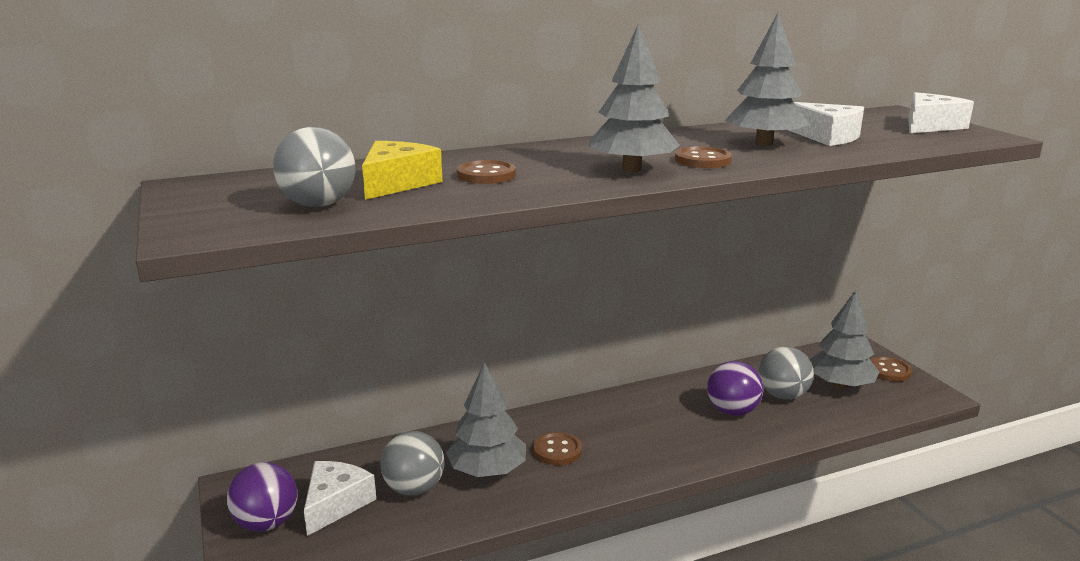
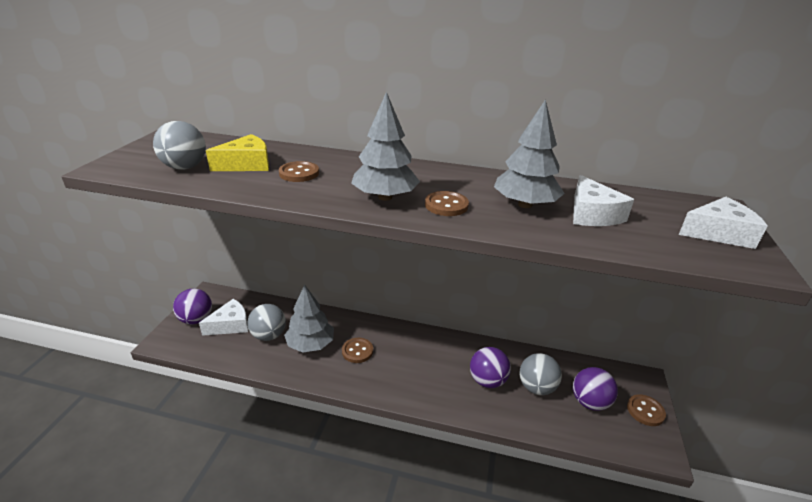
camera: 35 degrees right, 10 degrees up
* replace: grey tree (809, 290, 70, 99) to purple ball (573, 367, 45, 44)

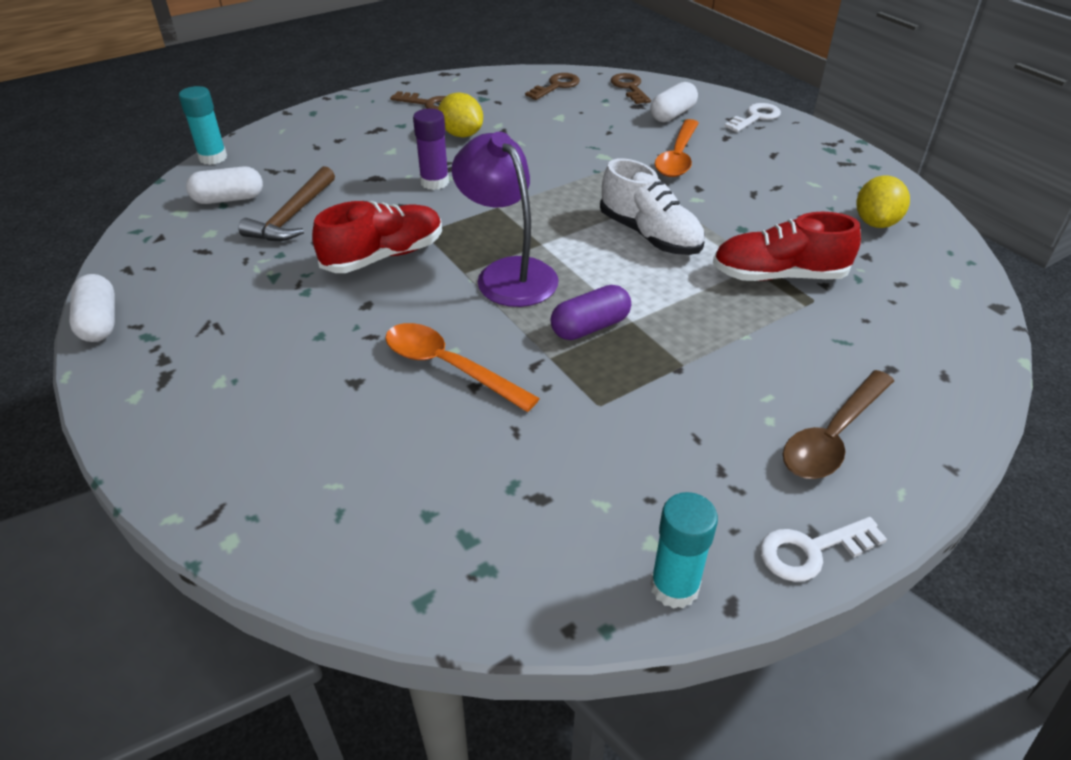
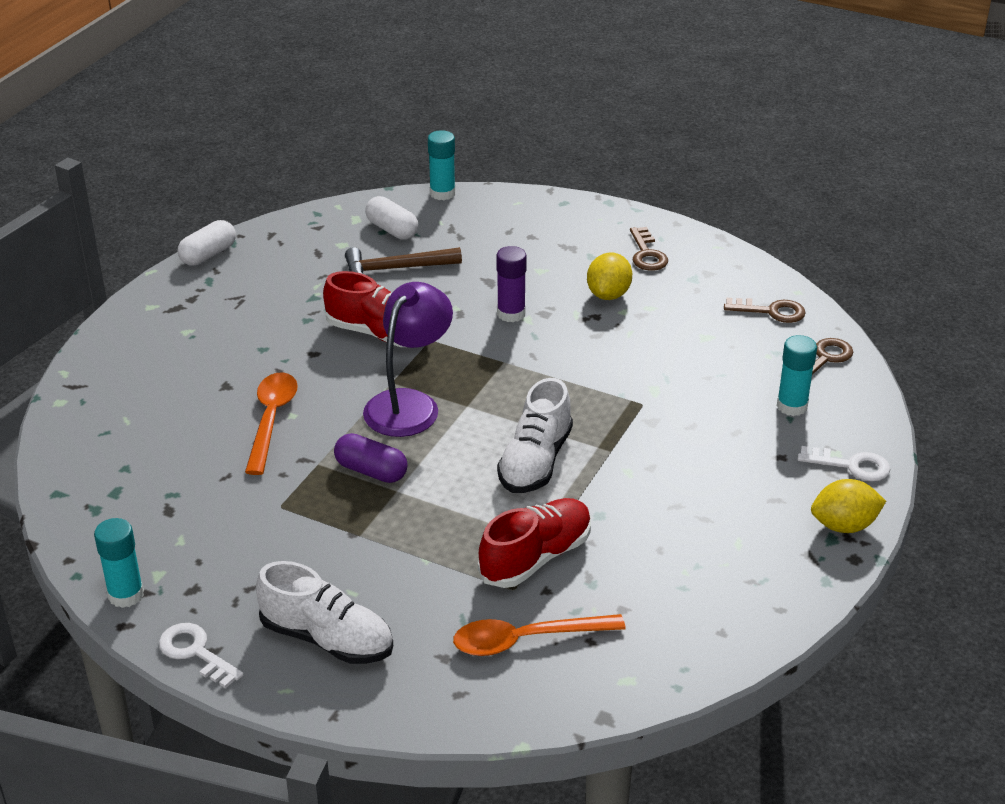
camera: 60 degrees right, 5 degrees down
* replace: brown spoon (783, 370, 111, 109) to white shoe (256, 561, 137, 103)
* move: orange spoon (655, 119, 44, 58) to (453, 614, 173, 42)
* rotate: red shoe (713, 212, 148, 69) = (478, 498, 113, 90) 75 degrees clockwise
* replace: white capsule (650, 82, 48, 40) to turquoise glue stick (777, 335, 40, 81)
* move: yellow lemon (856, 175, 54, 53) to (811, 479, 75, 54)

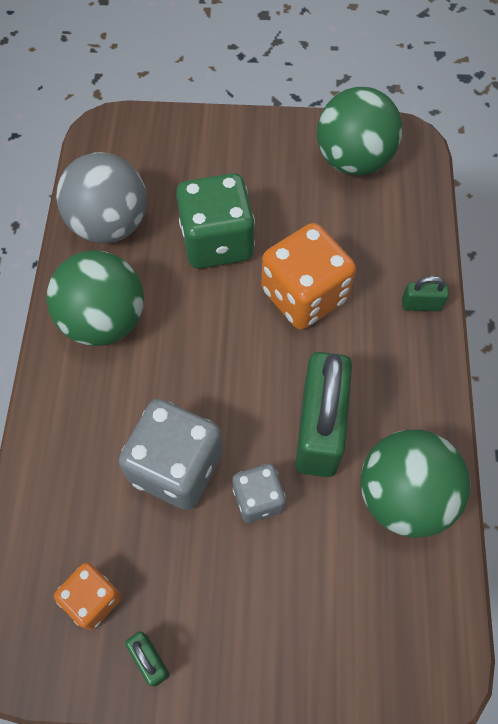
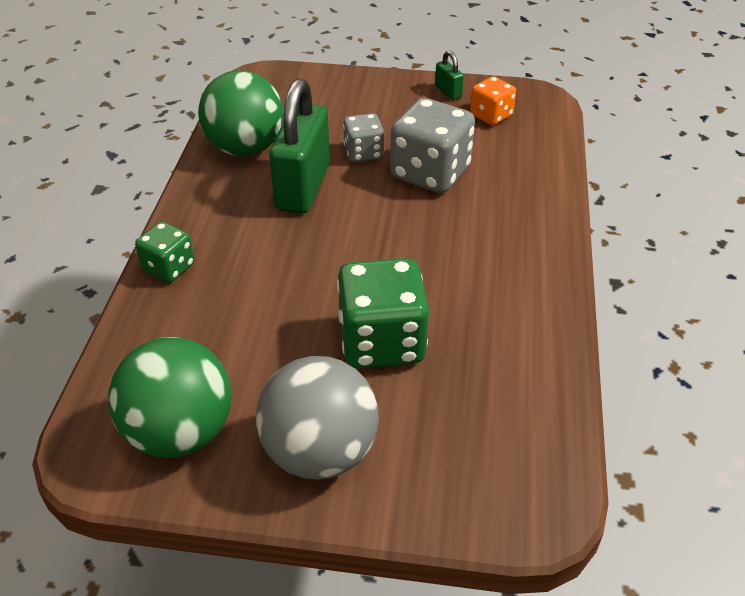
camera: 175 degrees left, 20 degrees down
* replace: green padlock (402, 276, 47, 35) to green dice (135, 222, 60, 61)
* move: grey ball (56, 152, 91, 92) to (256, 356, 123, 124)
* delete: green ball (46, 250, 98, 96)
* delete: orange dice (261, 223, 95, 107)

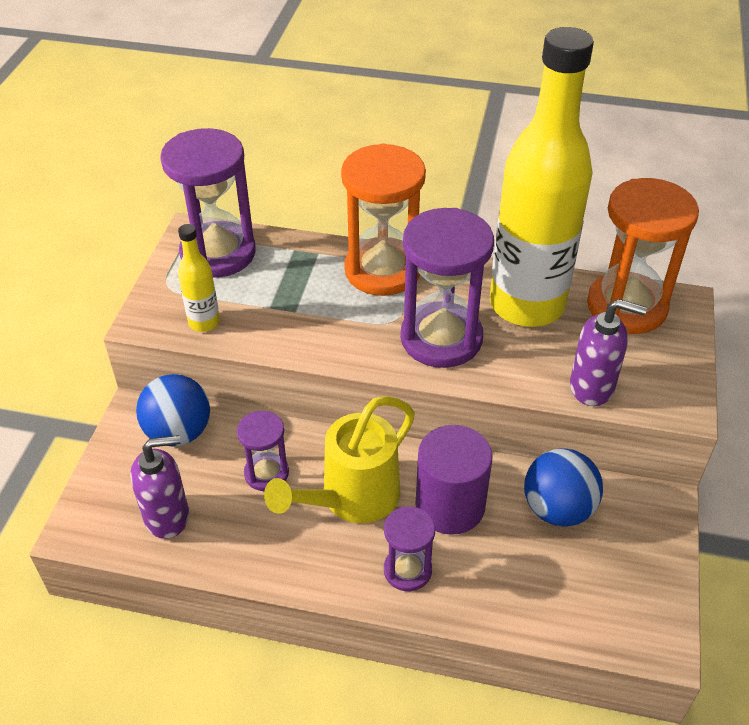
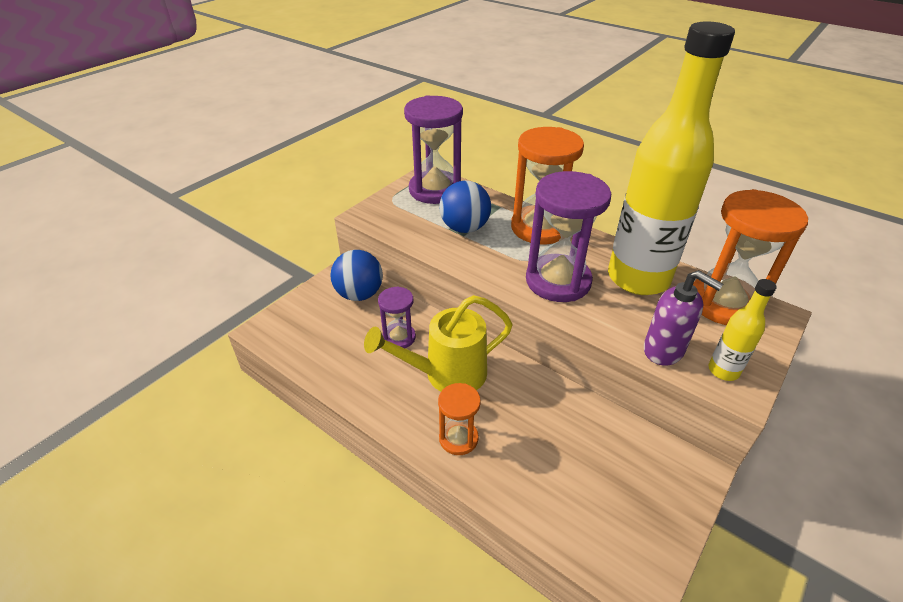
camera: 25 degrees right, 5 degrees down
* recolor: purple hourglass (384, 506, 51, 85) to orange hourglass (438, 383, 43, 72)
* move: blue ball (524, 449, 79, 78) to (439, 181, 52, 52)
* move: yellow bottle (178, 224, 42, 108) to (709, 279, 68, 102)
* delete: purple soap dispenser (130, 435, 59, 104)
* delete: purple cylinder (416, 425, 77, 110)

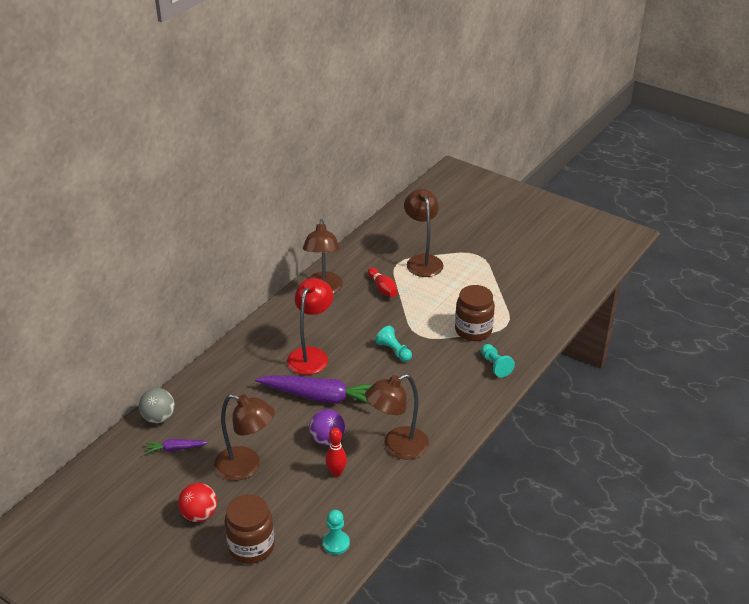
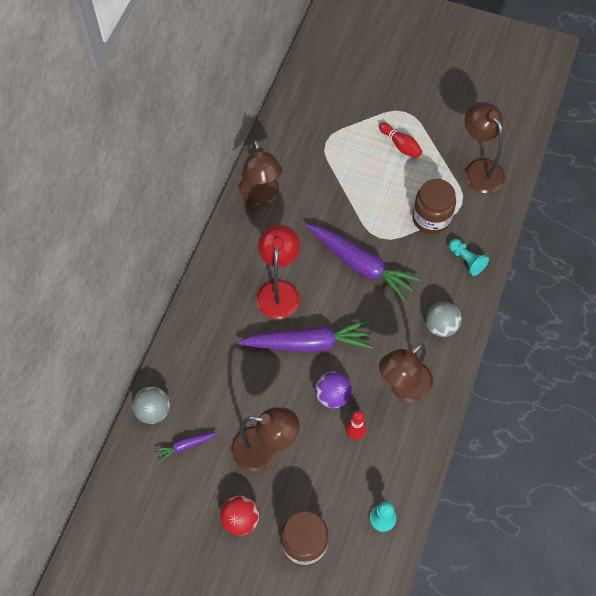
camera: 15 degrees left, 25 degrees up
* replace: turquoise pawn (375, 326, 37, 36) to purple carrot (306, 224, 115, 78)
* move: red bowling pin (368, 268, 30, 29) to (379, 122, 43, 36)
* insert: grey ball (426, 302, 36, 35)
* move: brown lamp (404, 189, 40, 88) to (464, 102, 41, 91)

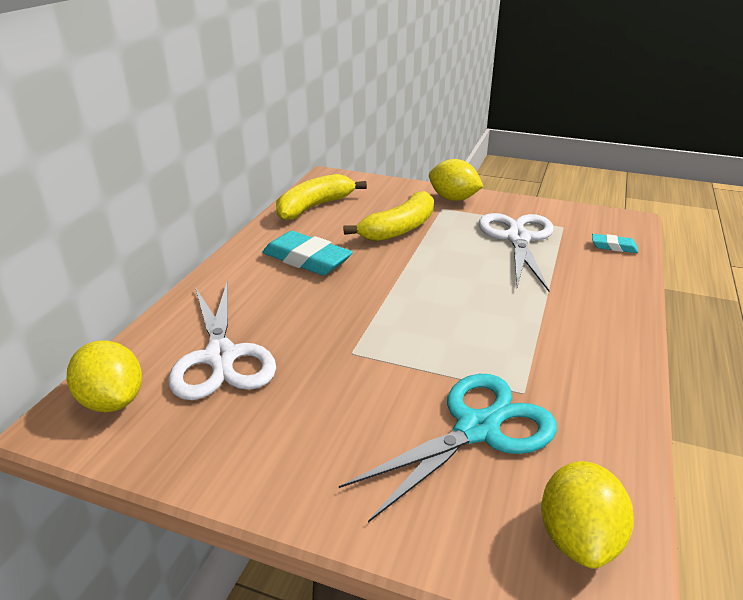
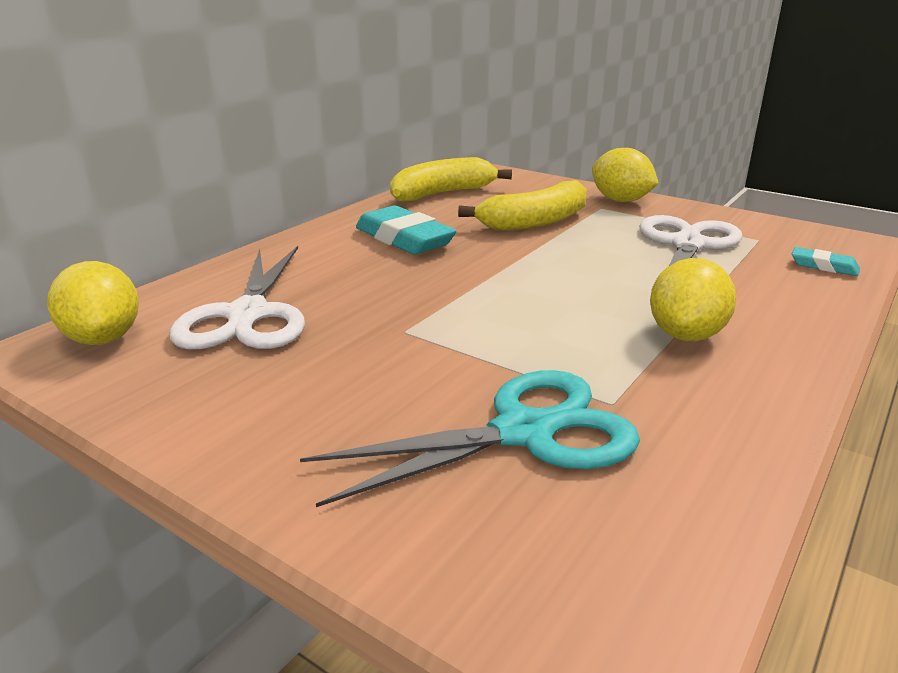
camera: 15 degrees right, 5 degrees down
* move: yellow lemon (541, 461, 93, 108) to (650, 258, 86, 83)

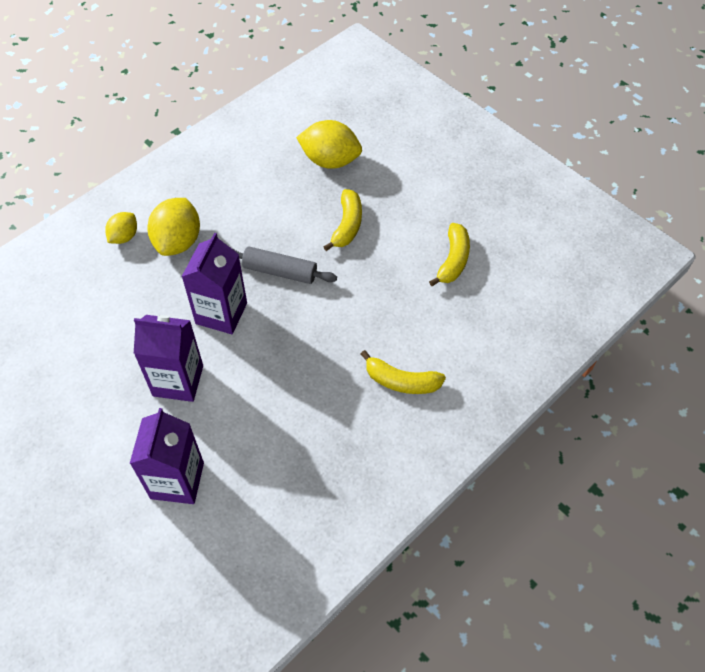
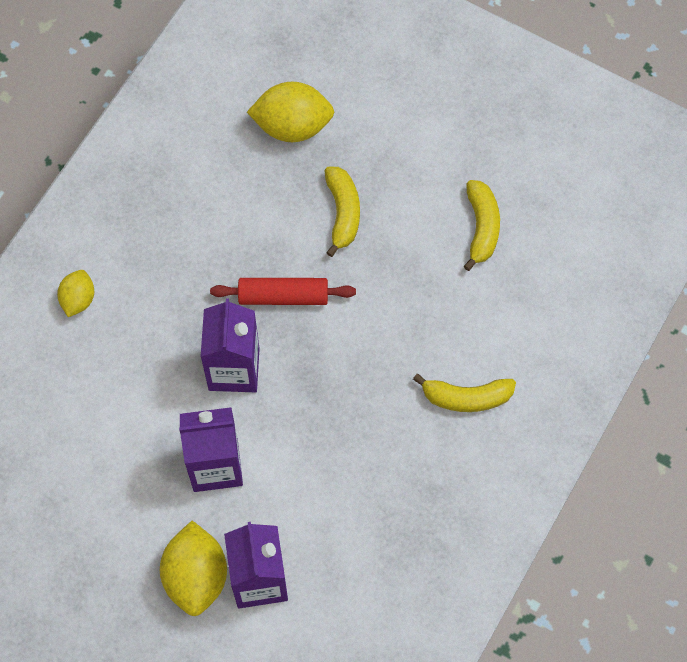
camera: 15 degrees left, 10 degrees up
* move: yellow lemon (147, 198, 53, 58) to (160, 521, 67, 95)
* recolor: grey rolling pin (231, 247, 106, 37) to red rolling pin (210, 278, 146, 27)

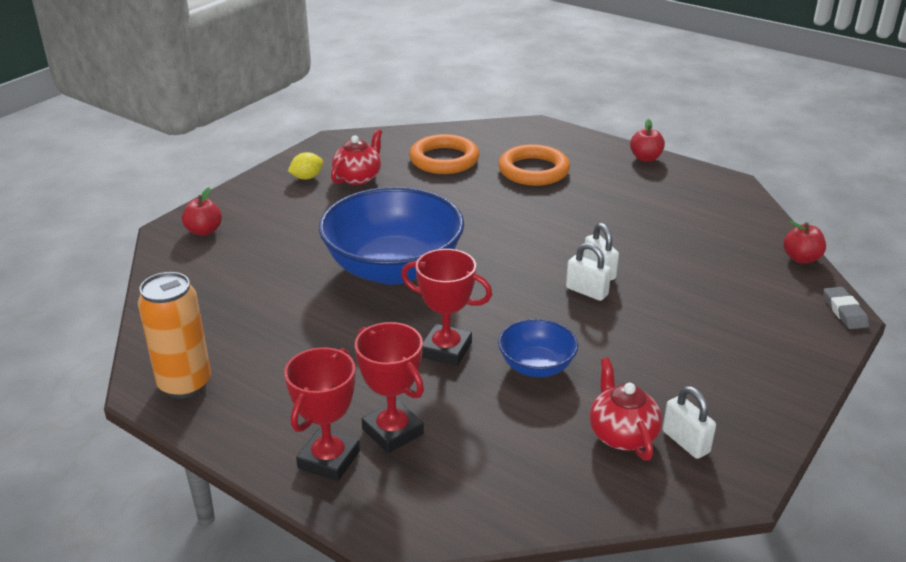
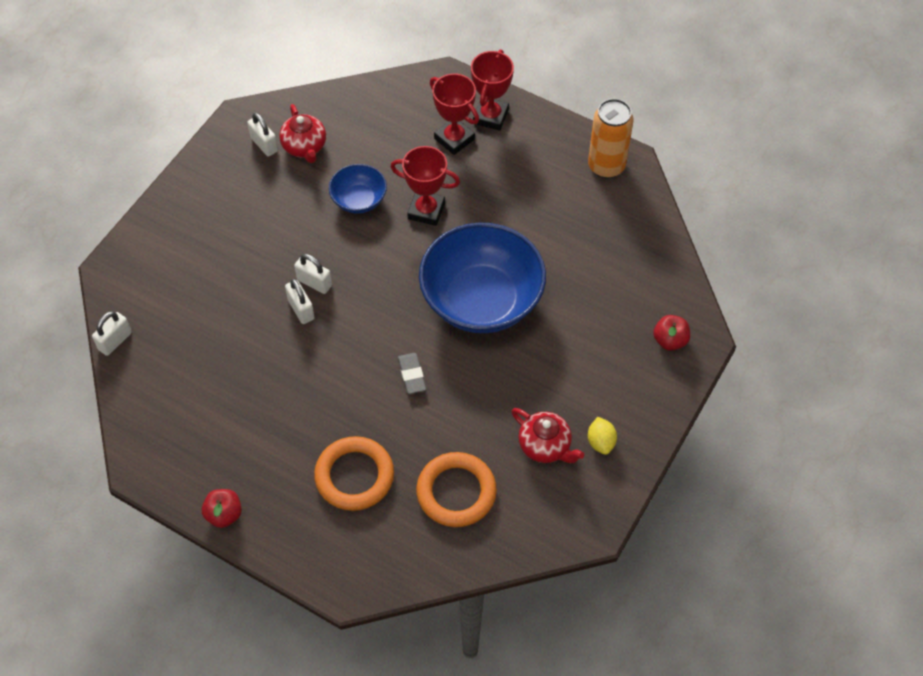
camera: 175 degrees right, 25 degrees up
* replace: red apple (783, 221, 43, 42) to white padlock (92, 311, 40, 45)
* move: grey eraser (824, 287, 45, 42) to (398, 353, 28, 41)
* rotate: red teapot (331, 129, 51, 56) = (511, 408, 73, 55) 75 degrees counterclockwise
* rotate: yellow lemon (288, 152, 35, 27) = (588, 417, 29, 38) 60 degrees counterclockwise

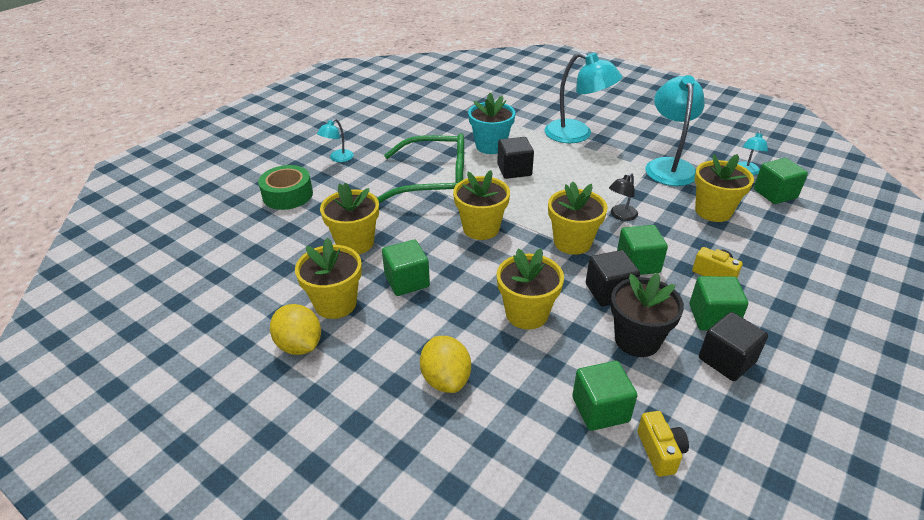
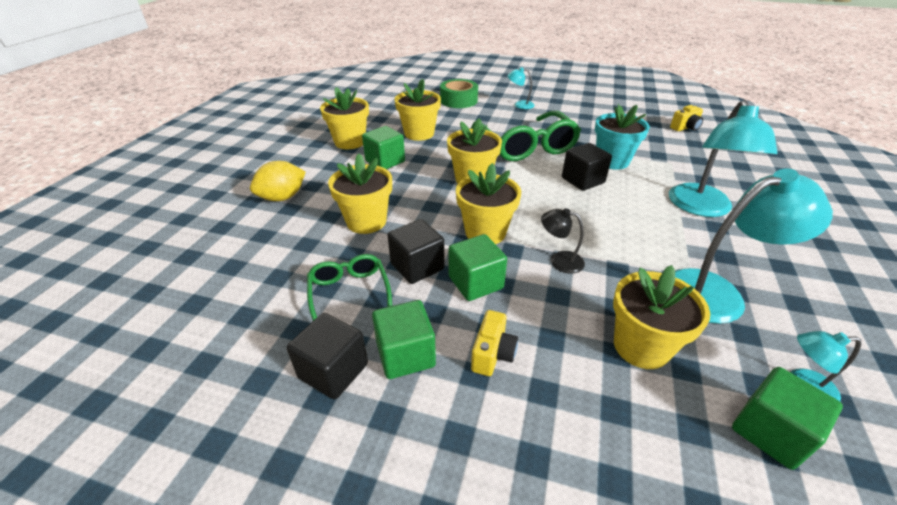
camera: 70 degrees right, 0 degrees up
* replace: black flower pot (611, 273, 73, 84) to green glasses (307, 254, 85, 67)
* move: yellow camera (637, 411, 52, 66) to (670, 105, 33, 26)
* delete: yellow lemon (270, 304, 51, 51)
* delete: green cube (572, 361, 65, 70)

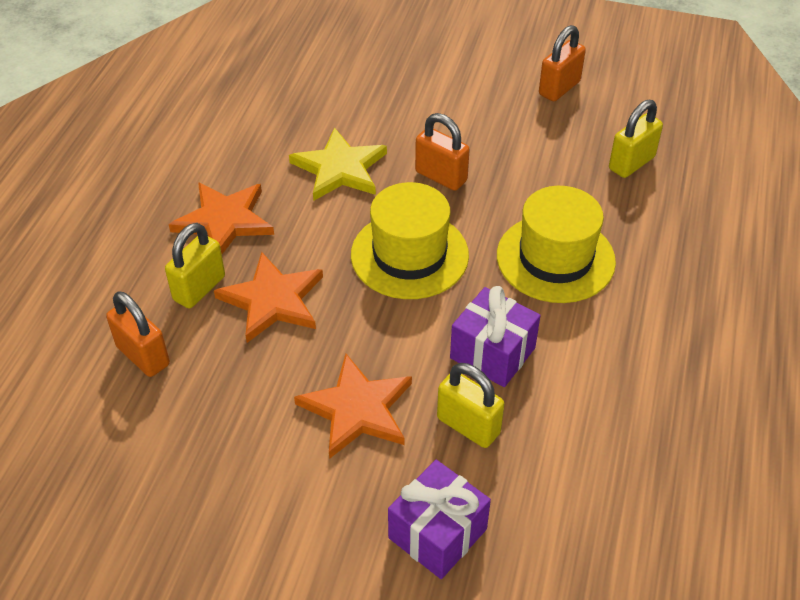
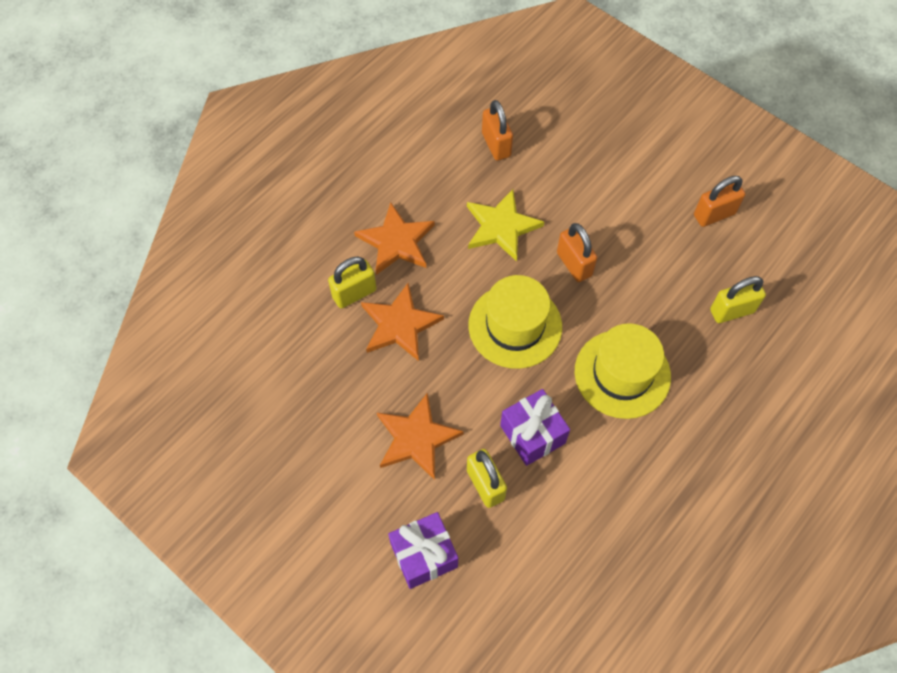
camera: 25 degrees right, 15 degrees up
* move: orange padlock (106, 292, 64, 85) to (482, 100, 31, 61)

